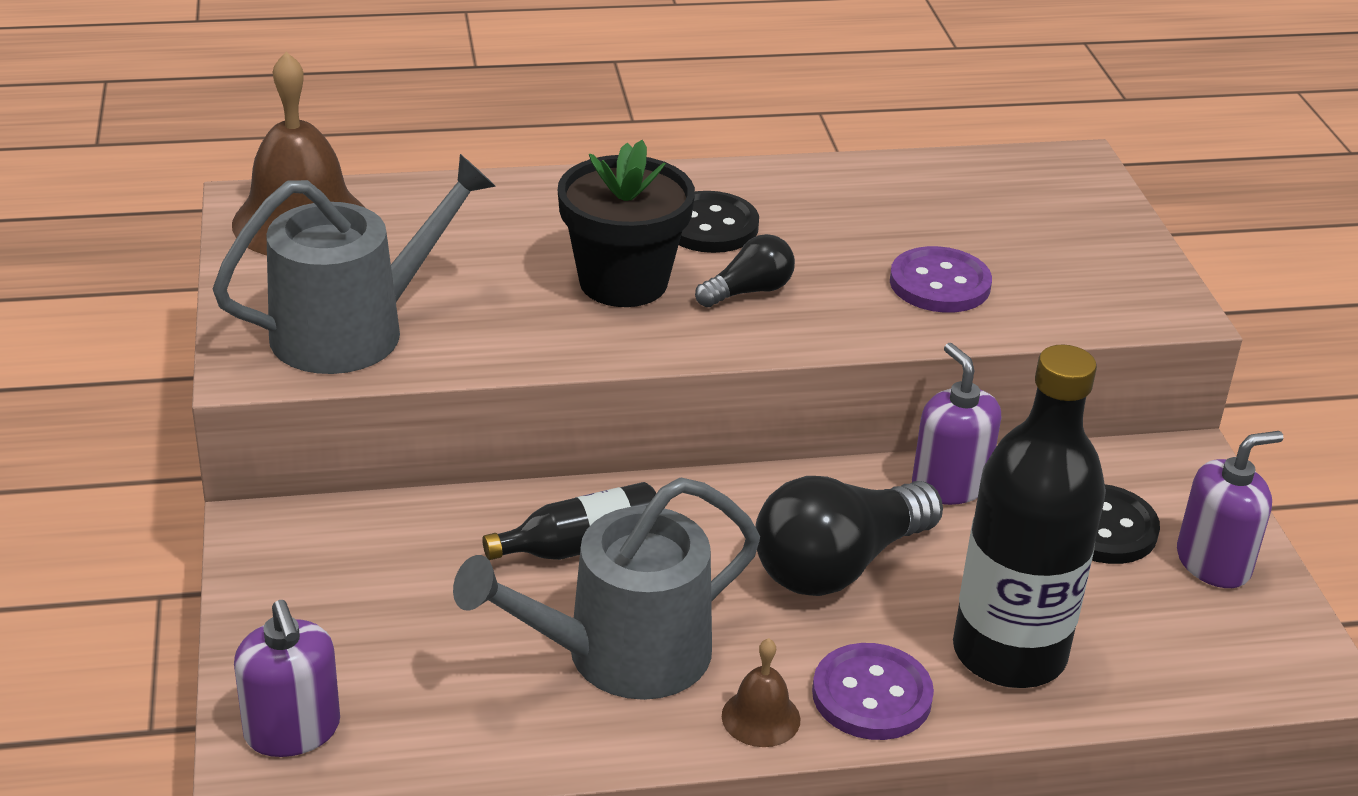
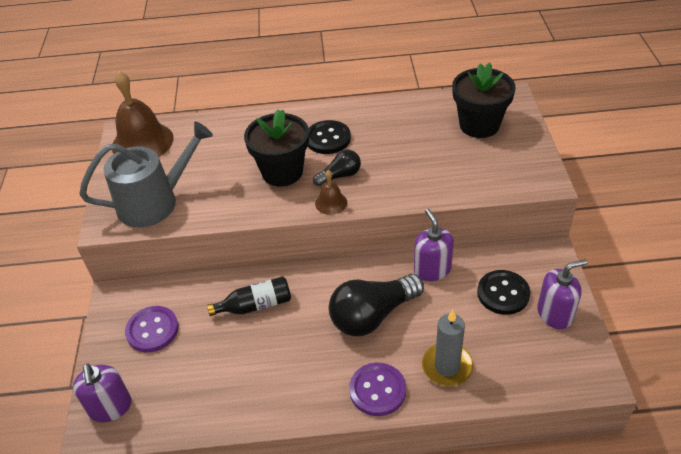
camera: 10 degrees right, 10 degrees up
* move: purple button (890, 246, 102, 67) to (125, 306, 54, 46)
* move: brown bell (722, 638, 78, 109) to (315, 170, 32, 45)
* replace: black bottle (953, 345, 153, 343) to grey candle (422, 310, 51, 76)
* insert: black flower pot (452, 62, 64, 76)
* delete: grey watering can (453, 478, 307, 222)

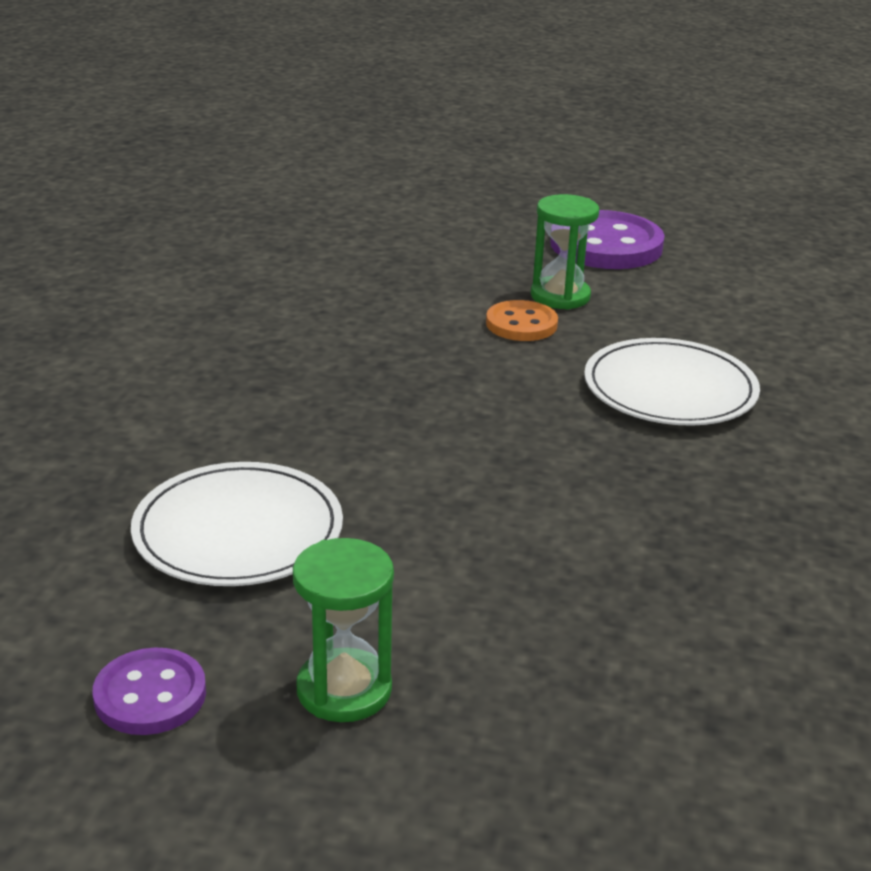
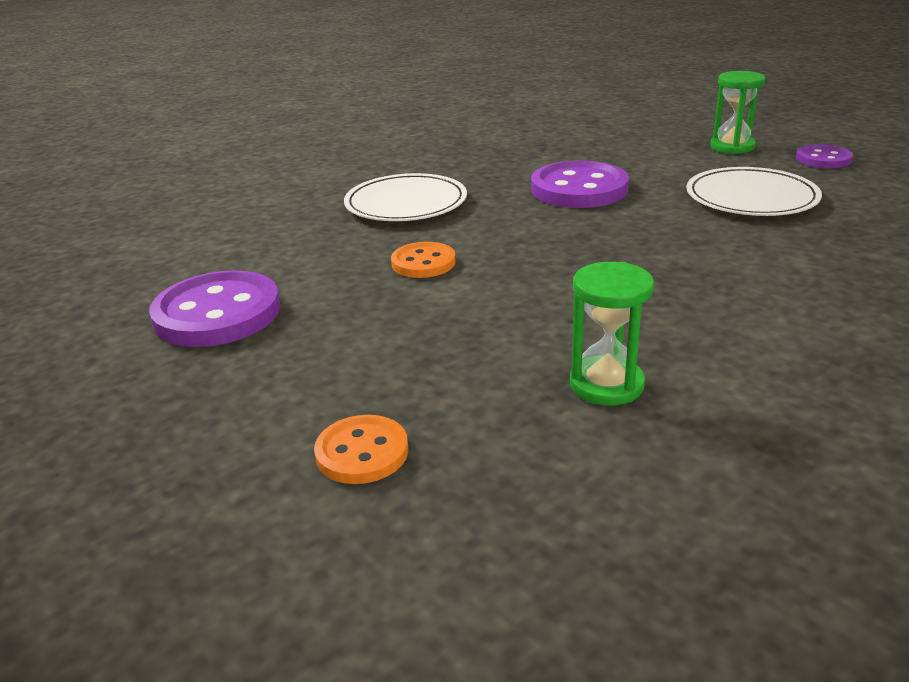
camera: 140 degrees left, 0 degrees up
* insert: orange button (314, 415, 94, 69)
* insert: purple button (531, 160, 98, 48)
* move: green hourglass (531, 194, 68, 116) to (570, 262, 84, 144)

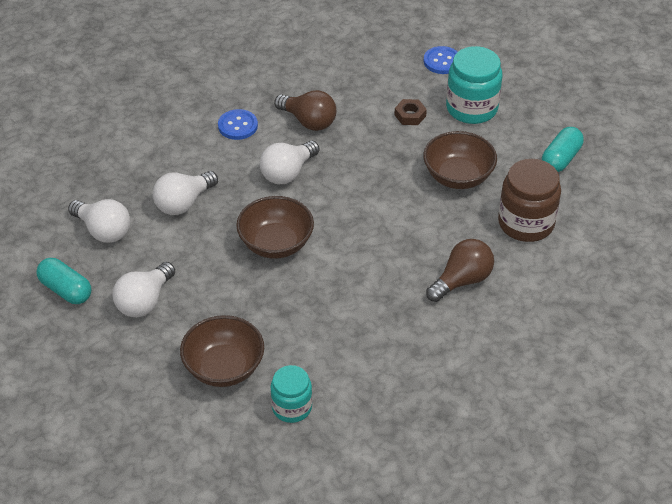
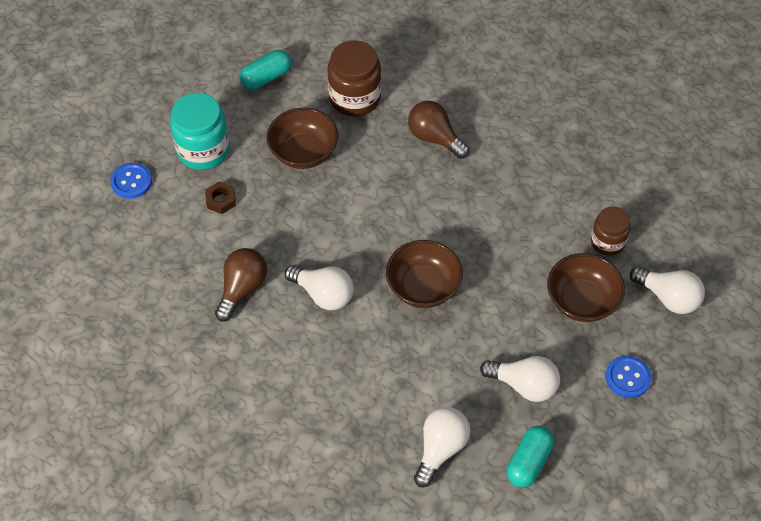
camera: 100 degrees left, 10 degrees up
* rotate: turquoise capsule (542, 127, 42, 45) = (240, 50, 51, 39) 60 degrees counterclockwise
* recolor: turquoise jar (270, 365, 42, 58) to brown jar (591, 206, 40, 50)
* move: blue button (218, 109, 40, 31) to (606, 356, 45, 42)
* move: white light bulb (153, 171, 65, 44) to (630, 266, 75, 48)

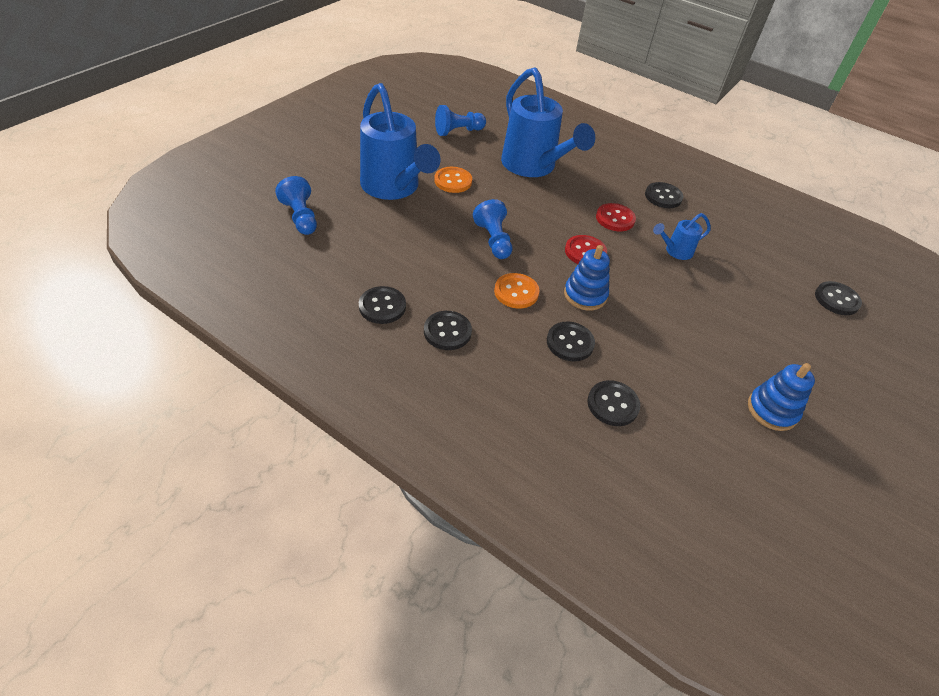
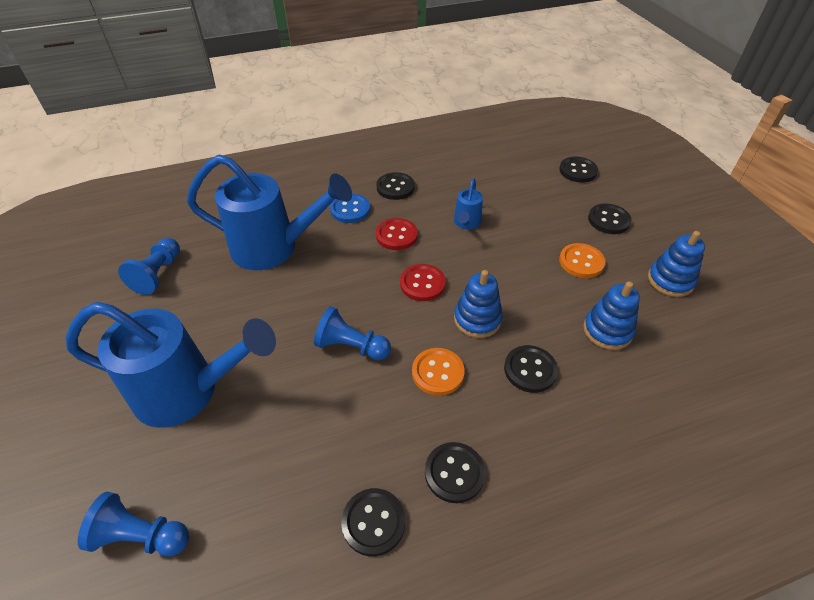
camera: 50 degrees left, 0 degrees up
* insert: blue button (330, 193, 40, 30)
* move: orange button (434, 167, 38, 26) to (559, 243, 46, 35)
* insert: blue stacking toy (583, 282, 57, 68)
* move: black button (587, 380, 53, 46) to (588, 203, 44, 31)

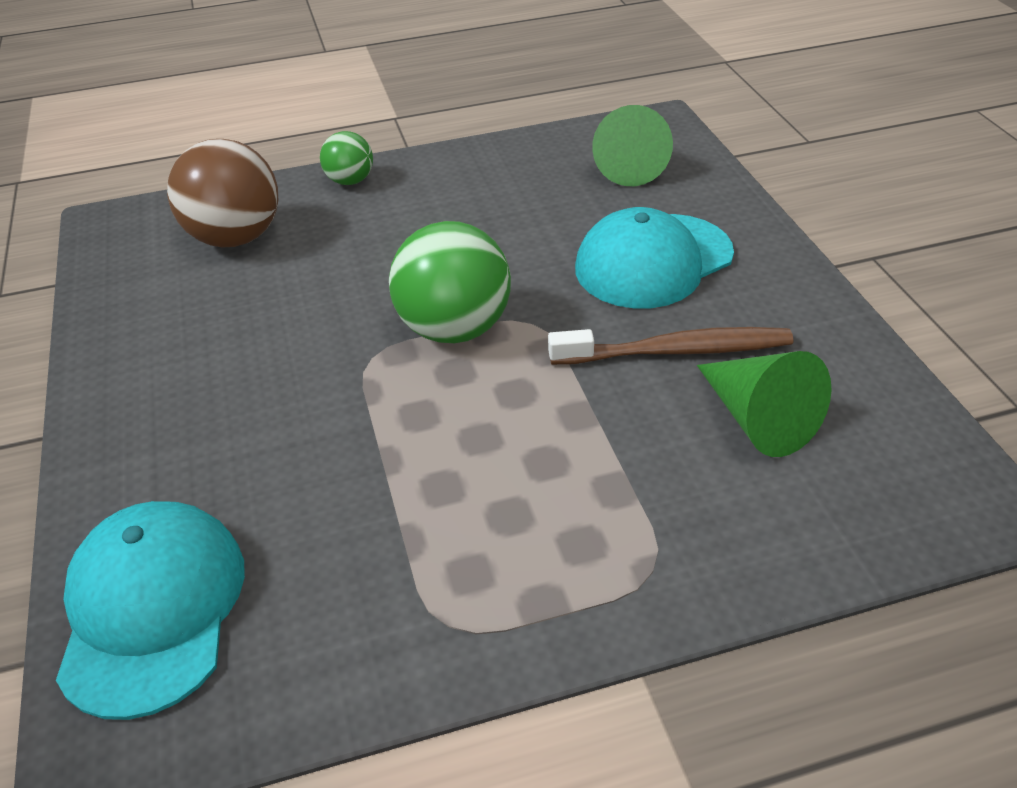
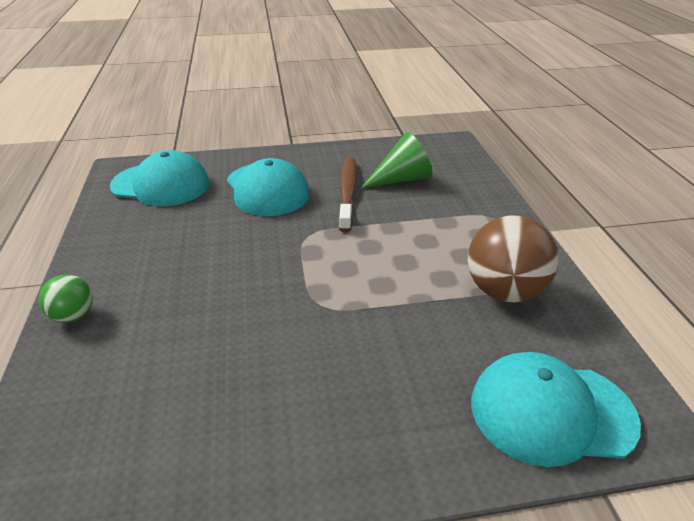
camera: 85 degrees left, 5 degrees down
* replace: green cone (592, 105, 81, 81) to turquoise cap (110, 150, 99, 56)
* move: brown ball (167, 139, 111, 109) to (468, 216, 90, 86)
* delete: green ball (389, 221, 122, 122)

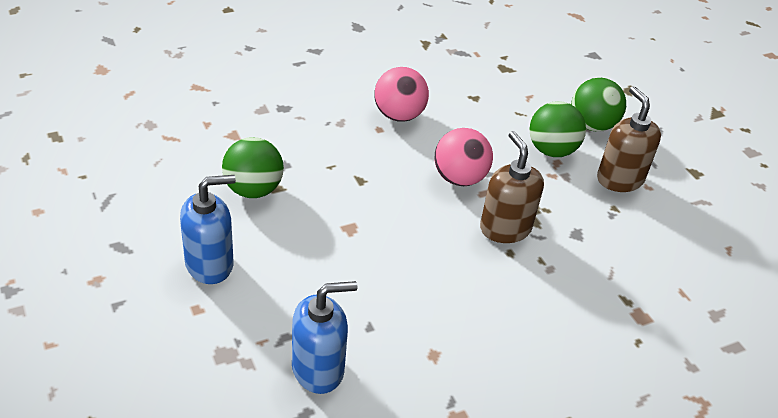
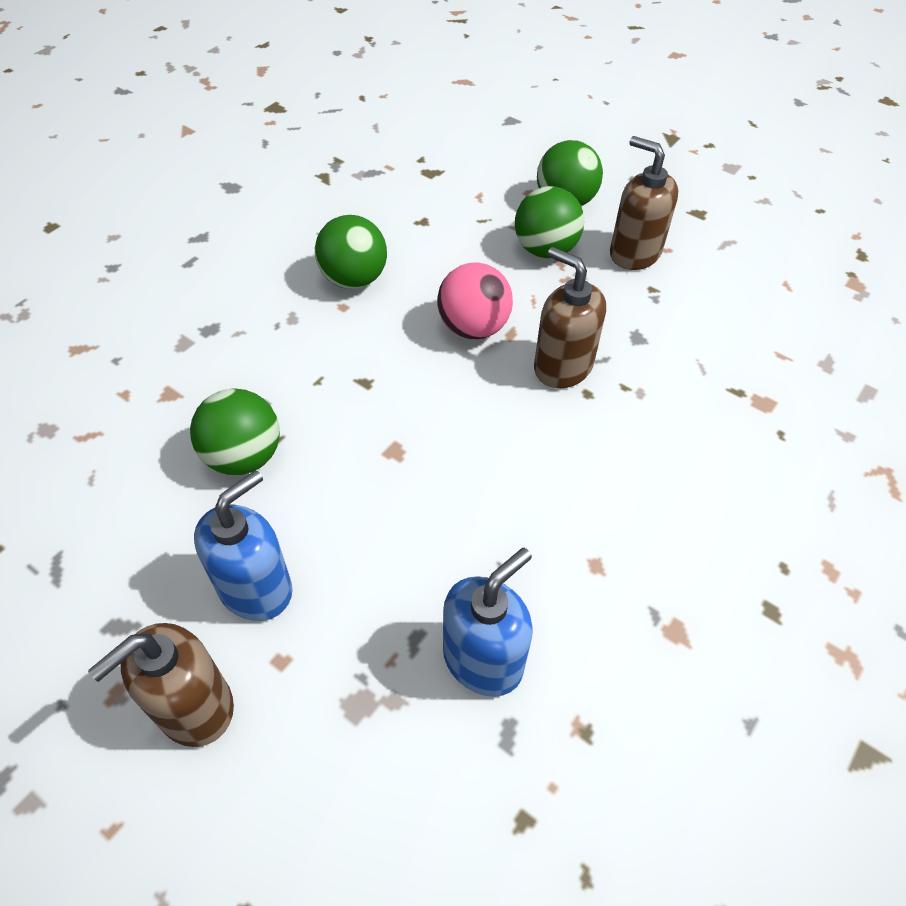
camera: 25 degrees left, 10 degrees up
* insert: brown soap dispenser (88, 623, 146, 124)
* recolor: pink ball (374, 67, 55, 55) to green ball (315, 215, 72, 74)

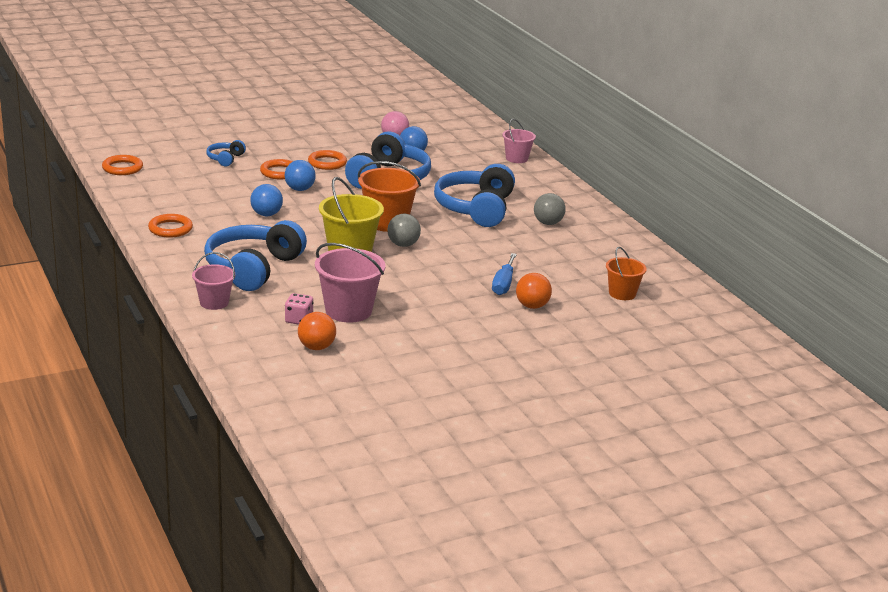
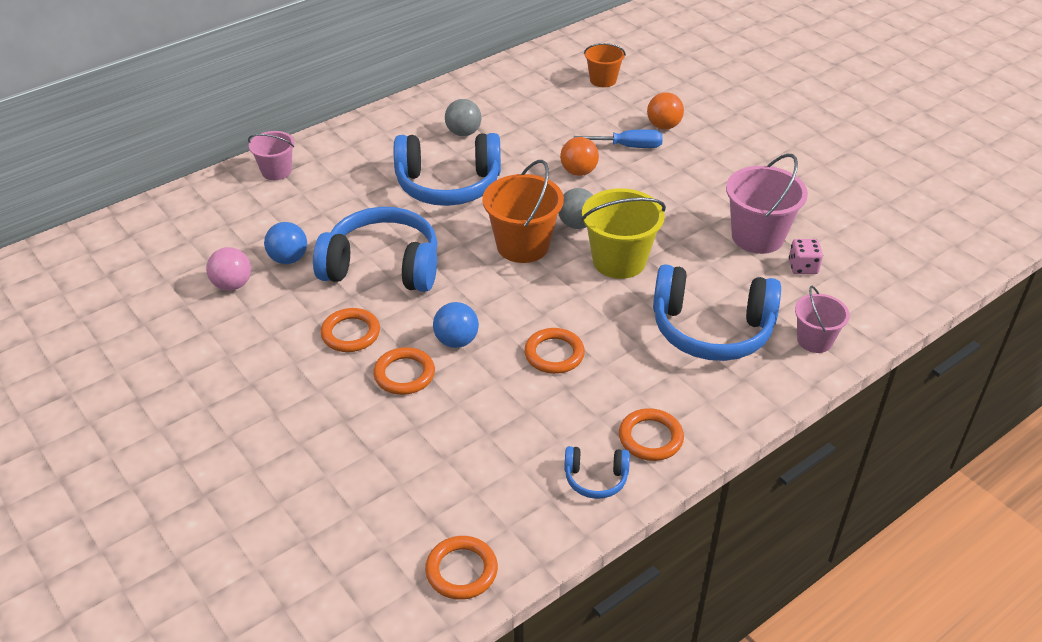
camera: 100 degrees left, 15 degrees up
* replace: blue ball (250, 184, 33, 32) to orange ring (524, 328, 61, 46)
* move: orange ball (298, 312, 38, 38) to (560, 137, 39, 39)
* move: blue headphones (206, 140, 40, 26) to (564, 446, 66, 53)

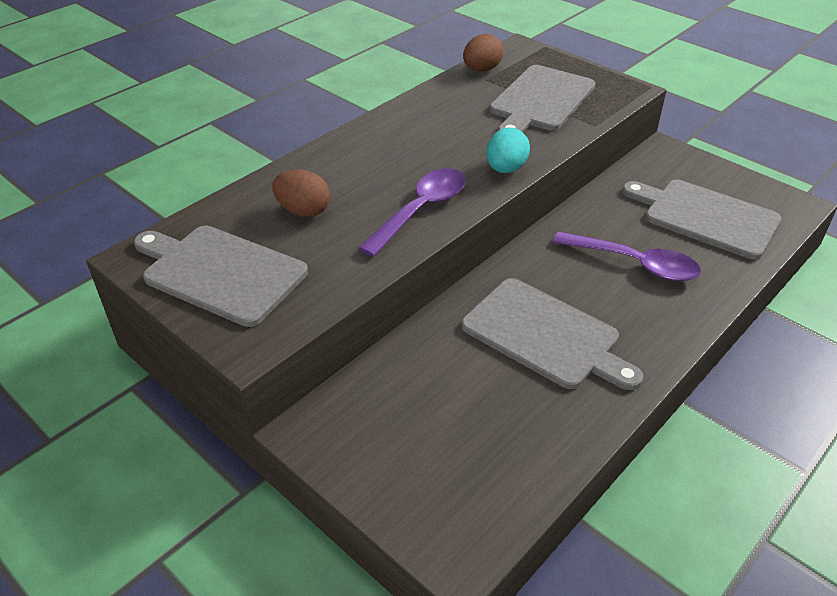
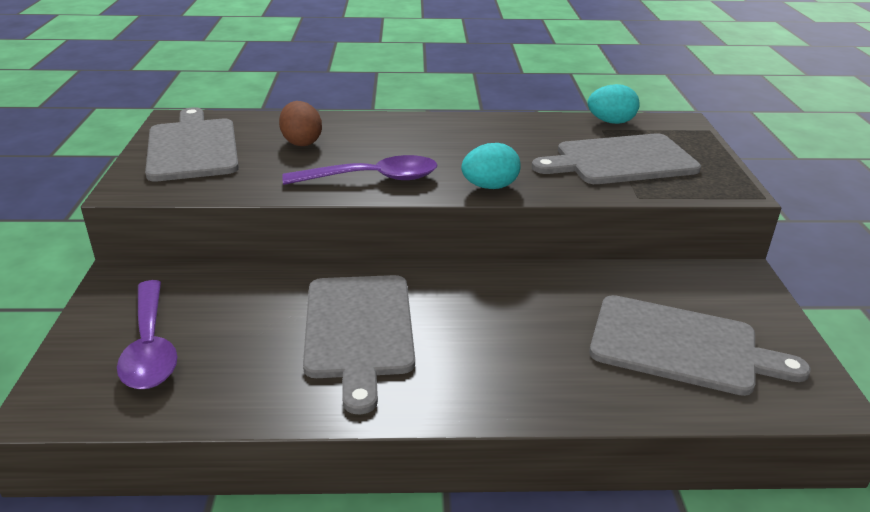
camera: 45 degrees right, 10 degrees down
* move: purple spoon (553, 231, 148, 50) to (117, 280, 61, 109)
* recolor: brown egg (463, 34, 40, 38) to turquoise egg (588, 84, 52, 40)
* rotate: grey cutting board (622, 180, 159, 79) = (589, 295, 222, 101) 120 degrees clockwise

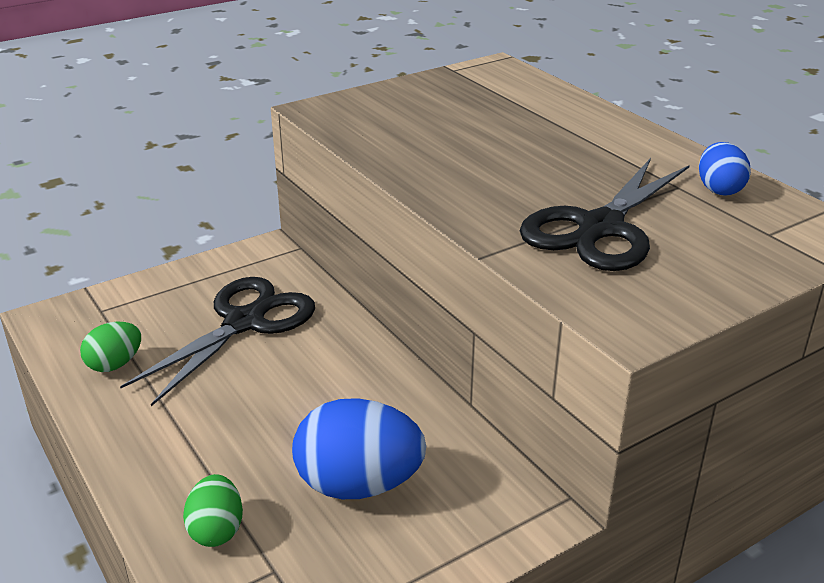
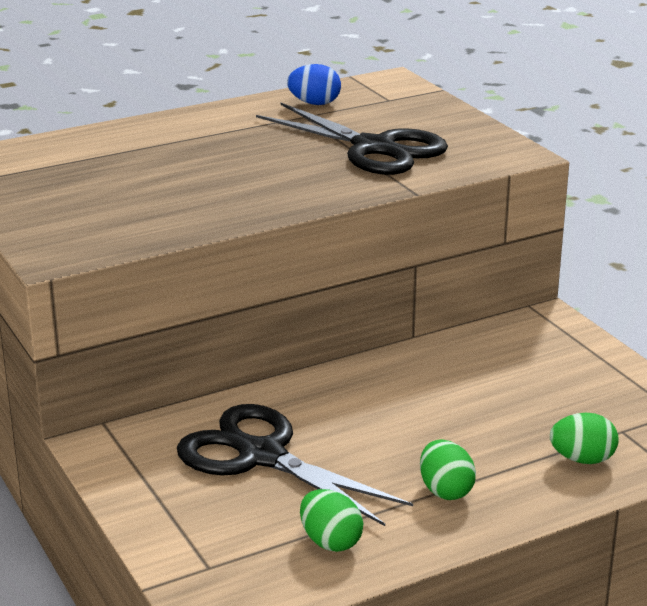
camera: 85 degrees left, 5 degrees down
* insert: green egg (420, 439, 56, 61)
* delete: blue egg (292, 398, 134, 101)

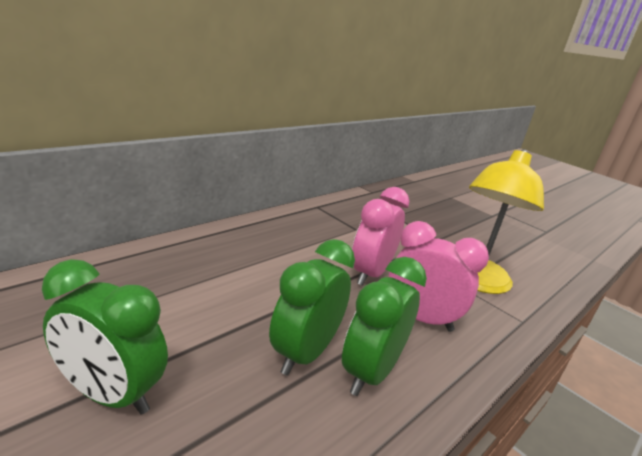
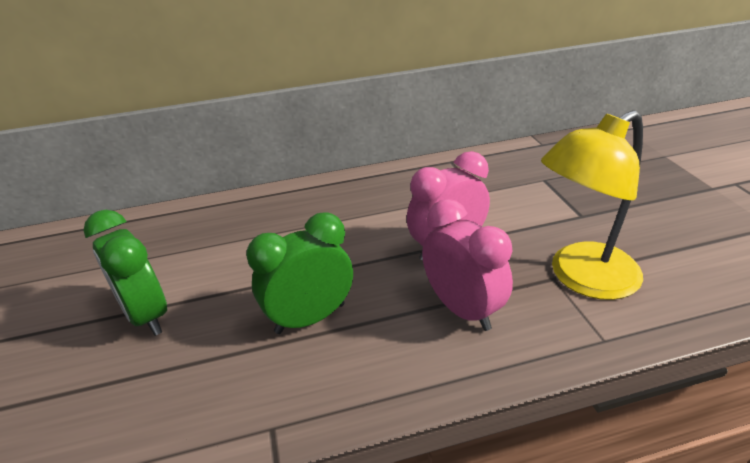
camera: 35 degrees right, 10 degrees up
* delete: green clock (342, 257, 85, 139)

